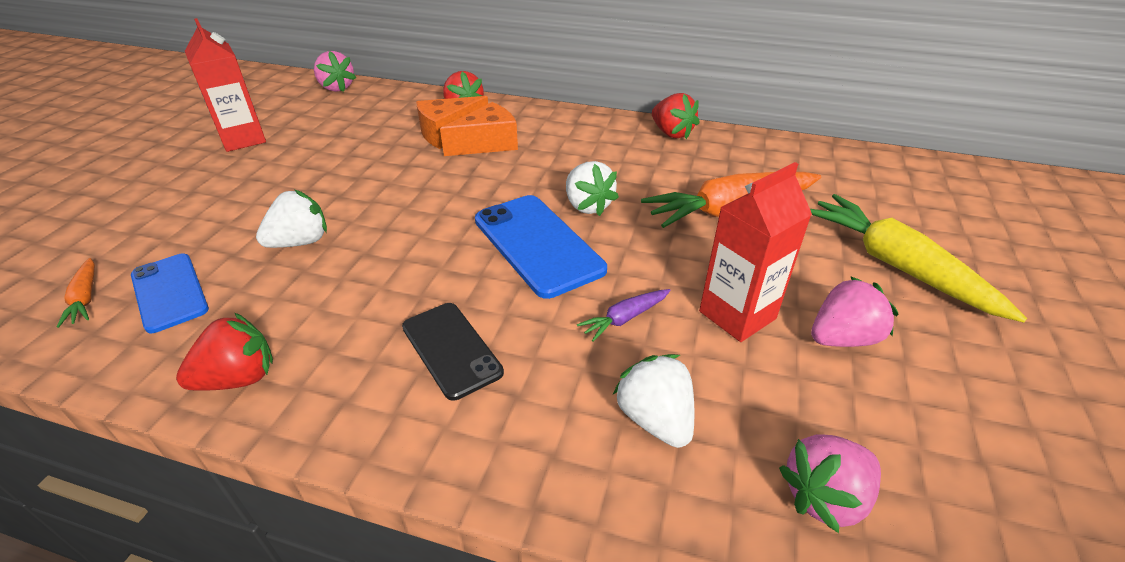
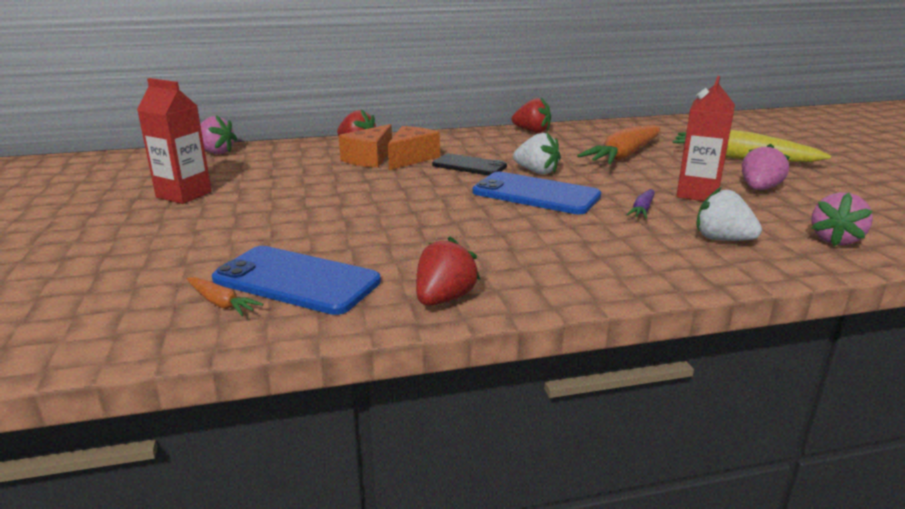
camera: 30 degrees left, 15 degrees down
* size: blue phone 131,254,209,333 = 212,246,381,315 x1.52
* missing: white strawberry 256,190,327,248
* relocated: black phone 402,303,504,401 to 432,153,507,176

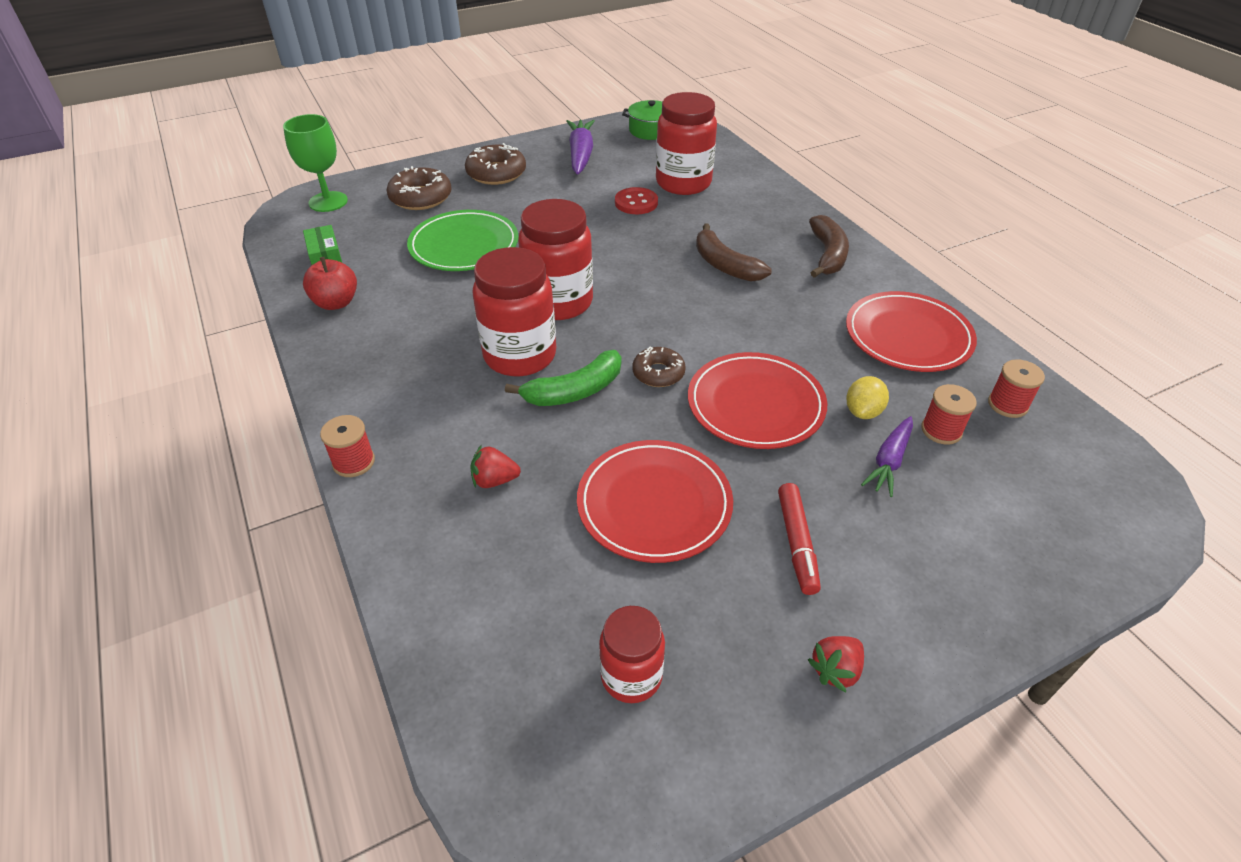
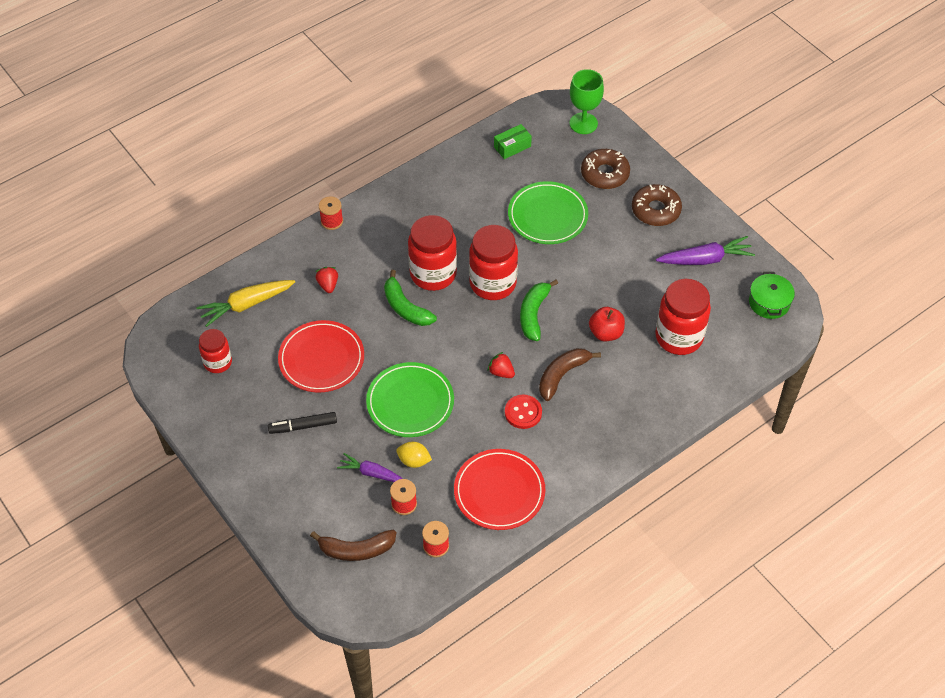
camera: 80 degrees right, 10 degrees up
* relocated: red apple 303,257,357,310 to 589,307,625,341
* relocated: red button 615,187,658,214 to 505,395,542,429
* missing: brown donut 632,346,686,387
* colour: red plate 688,352,827,449 to green plate 366,362,454,437
* colour: red marker 778,483,821,595 to black marker 268,412,337,434
* relocated: red strawberry 808,636,864,692 to 488,352,515,378
* relocated: brown banana 809,215,849,278 to 310,530,396,561
* appeared: yellow carrot 196,280,295,327
* appeared: green banana 520,280,558,341

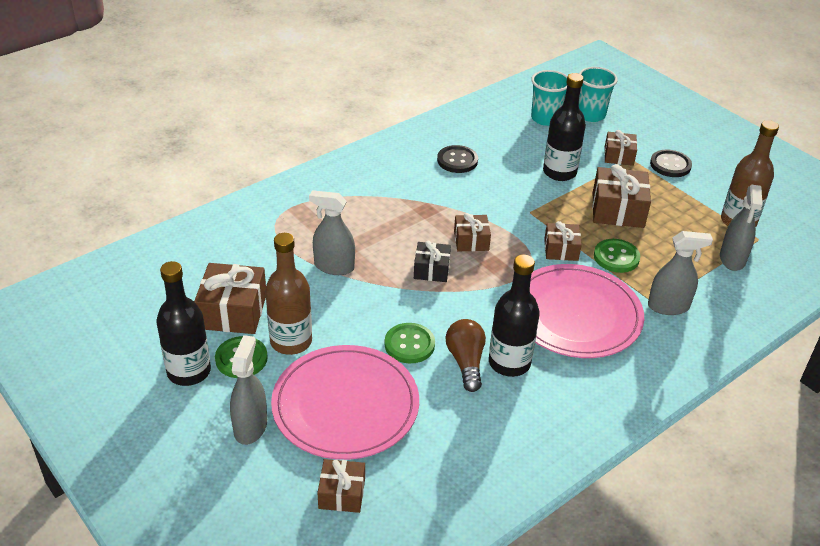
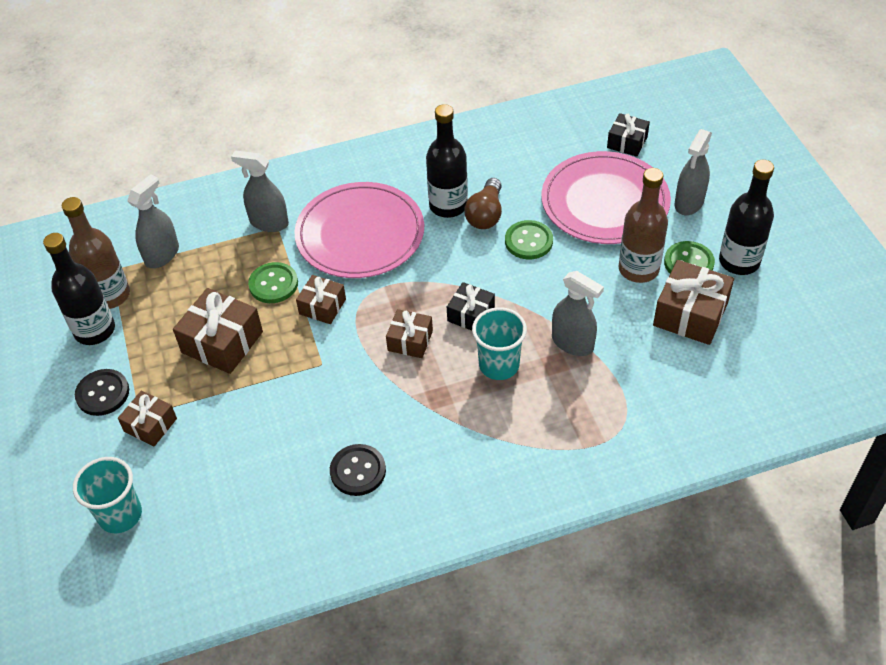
camera: 155 degrees left, 10 degrees up
* colour: brown gift 318,459,365,513 to black gift 607,113,650,157
* relocated: turquoise cup 531,70,567,126 to 472,307,527,380
* relocated: black bottle 543,73,586,181 to 43,233,115,345

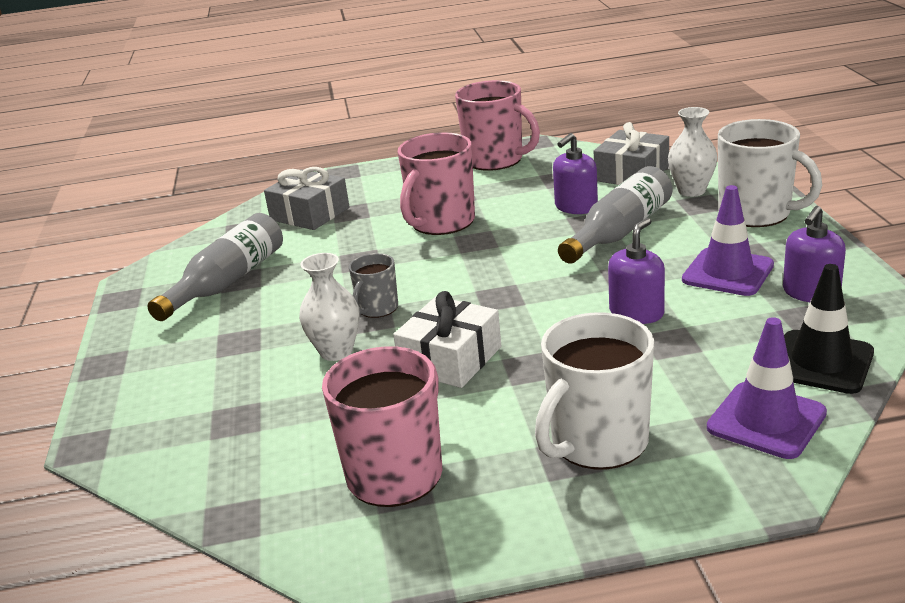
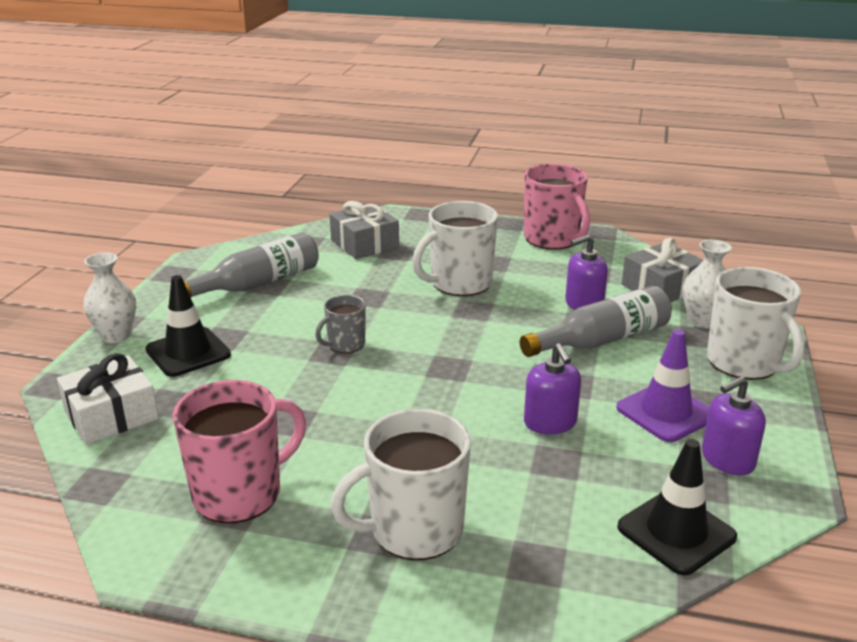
camera: 20 degrees right, 0 degrees up
* relocated: white vase 299,253,360,361 to 83,252,136,343
* relocated: white gift 393,291,501,388 to 57,353,159,445
* colour: pink mug 398,132,475,235 to white mug 412,201,498,296
* spun: purple soap dispenser 608,218,665,324 = 524,343,581,434 105 degrees clockwise
* missing: purple traffic cone 707,317,827,459
* appeared: black traffic cone 145,275,231,377

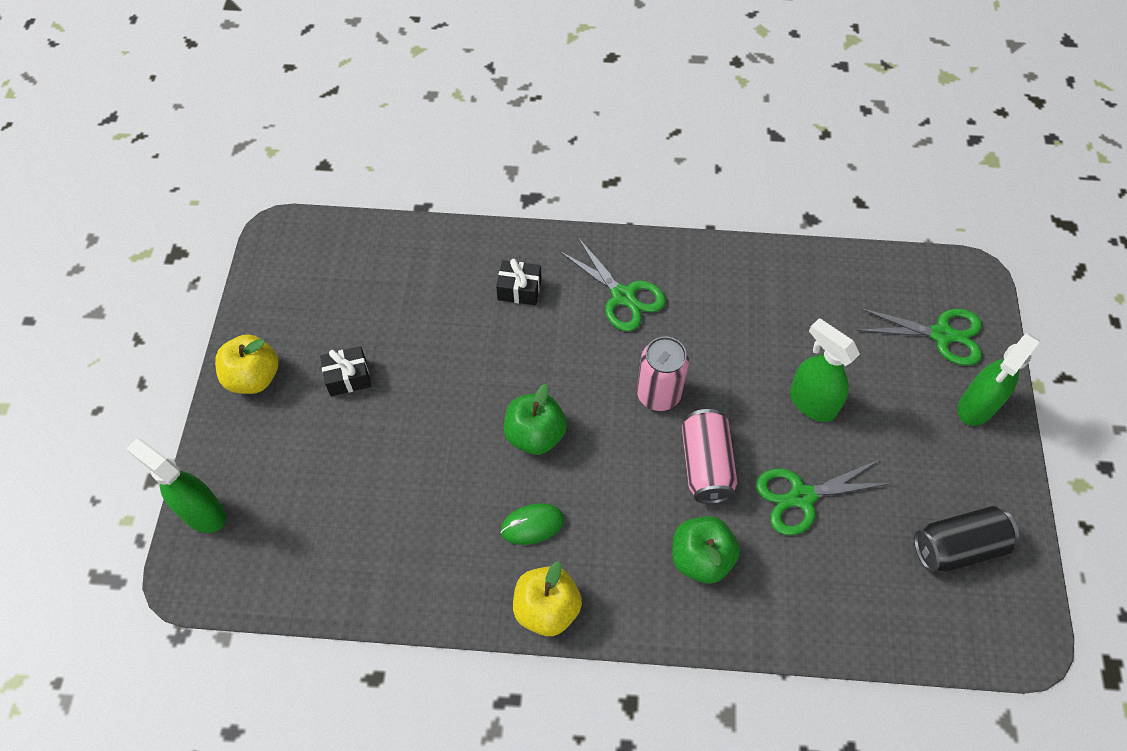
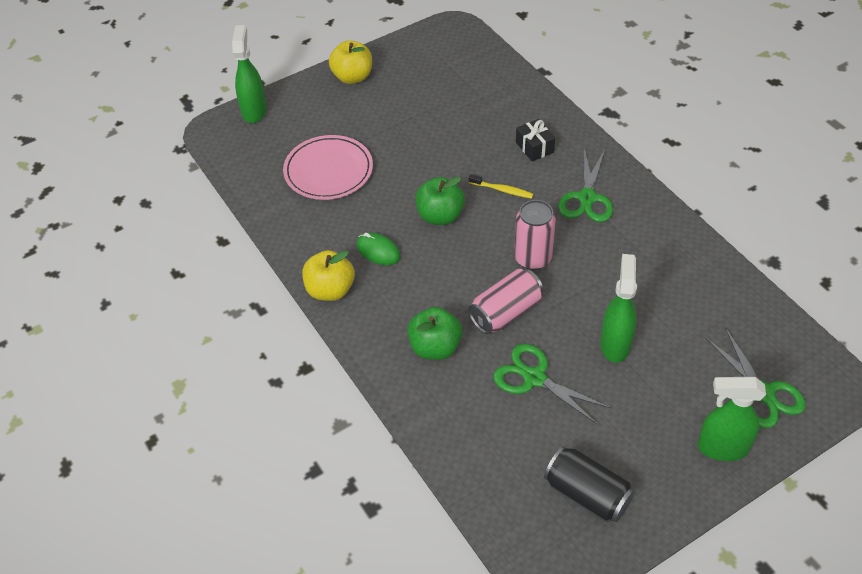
camera: 55 degrees right, 10 degrees down
* missing: black gift 320,346,371,396
* appeared: pink plate 283,135,373,200
* appeared: yellow toothbrush 469,174,533,199

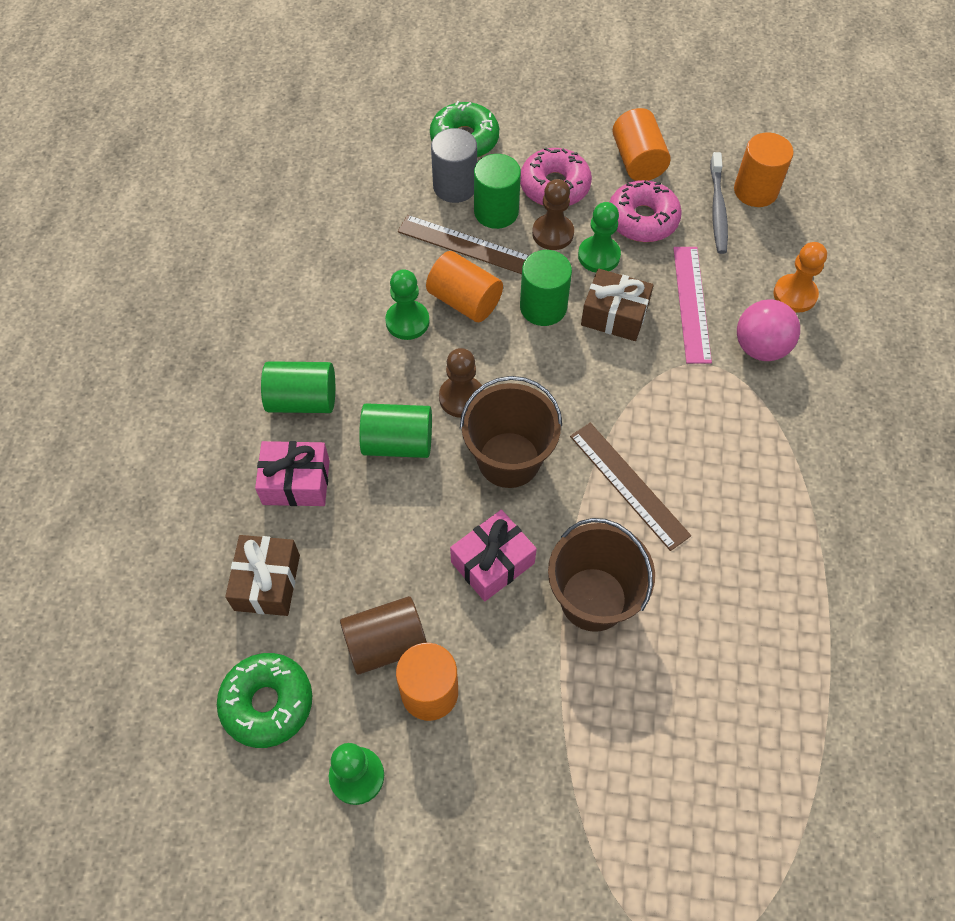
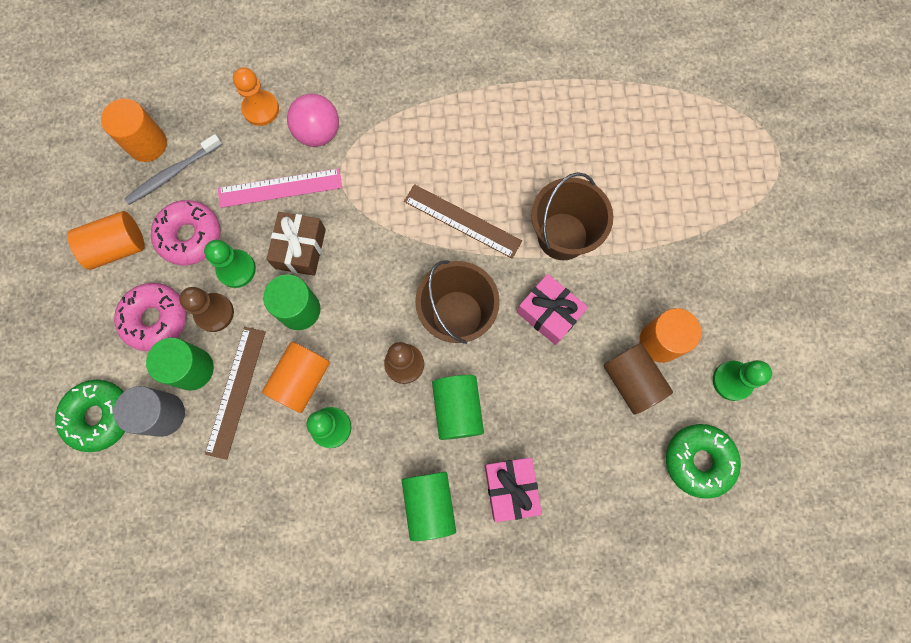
camera: 100 degrees left, 15 degrees up
* missing: brown gift 225,535,300,616
* spun: brown ruler 570,423,691,551 = 404,184,522,259 75 degrees clockwise
* spun: grey toothbrush 710,152,728,254 = 124,134,222,205 150 degrees clockwise

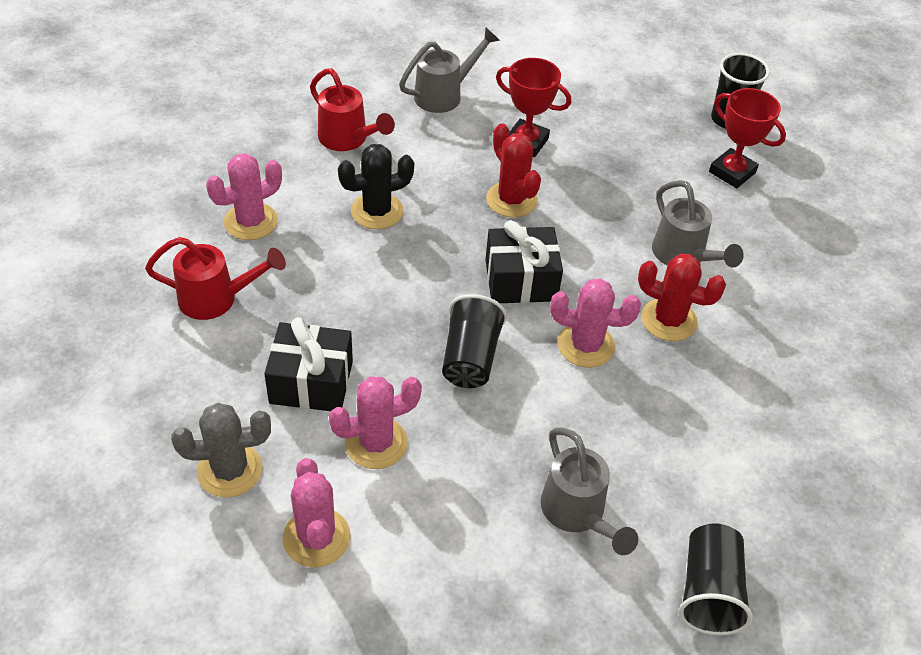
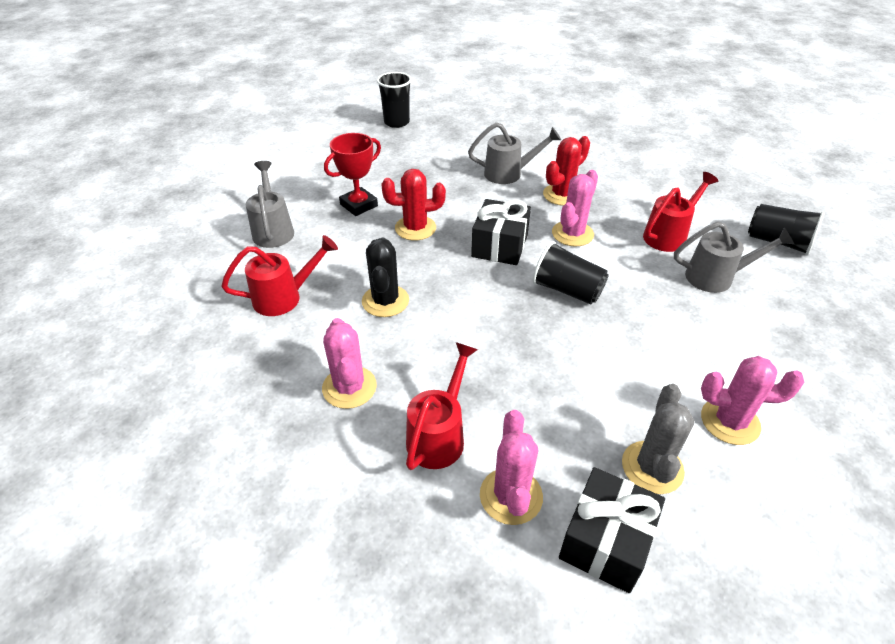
camera: 65 degrees left, 5 degrees down
* relocated: black gift 264,317,353,411 to 559,467,665,593
* relocated: pink cactus 329,376,422,469 to 480,410,543,525
* missing: red trophy 709,88,786,188
* appeared: red watering can 643,172,718,252

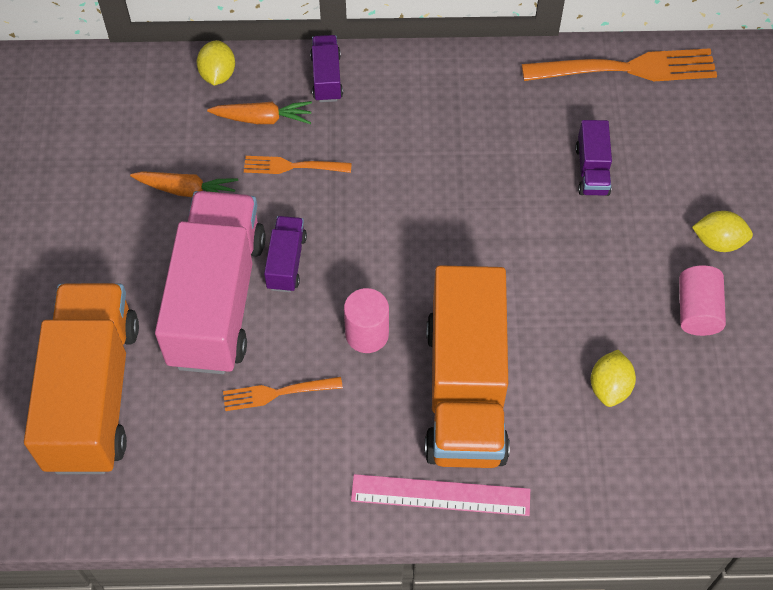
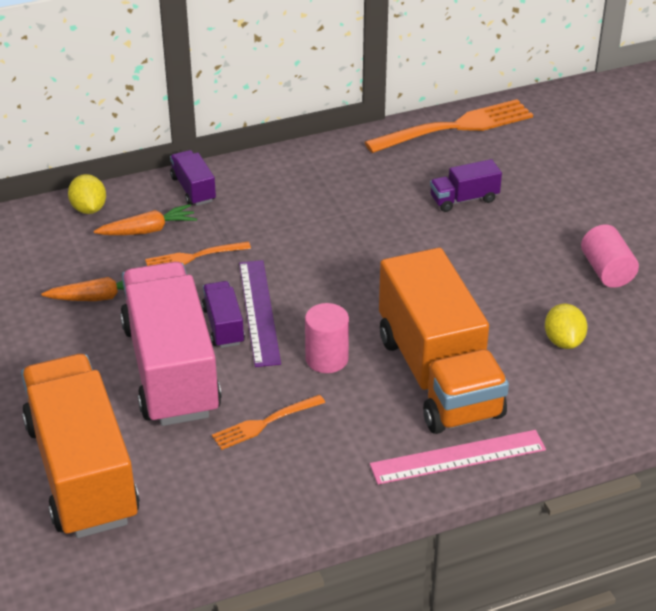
camera: 20 degrees left, 20 degrees down
* spun: purple truck 575,120,612,196 = 430,159,502,212 90 degrees clockwise
* missing: yellow lemon 692,211,753,252
* appeared: purple ruler 239,260,281,367

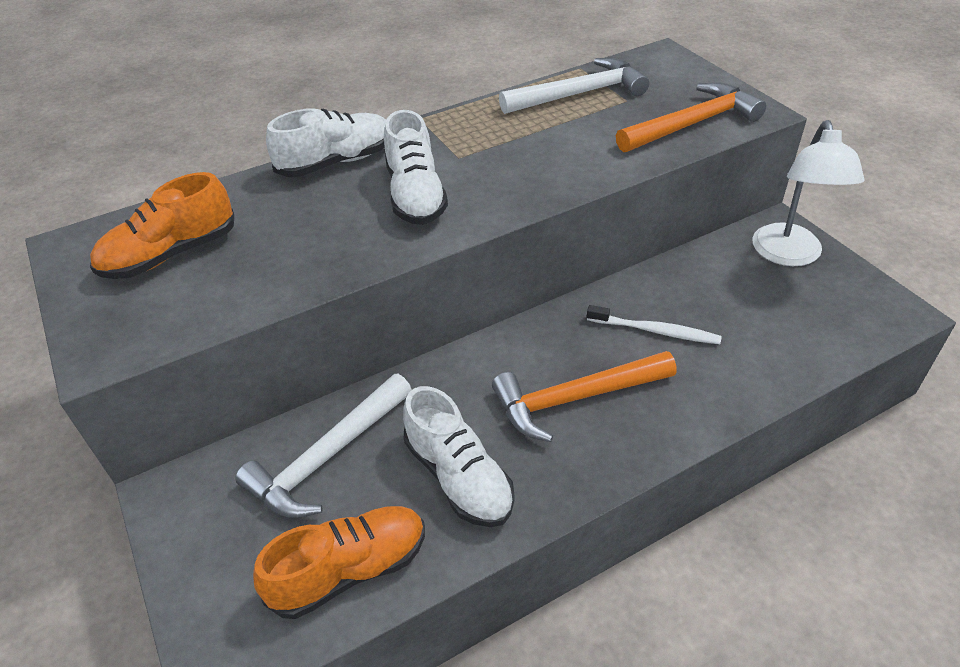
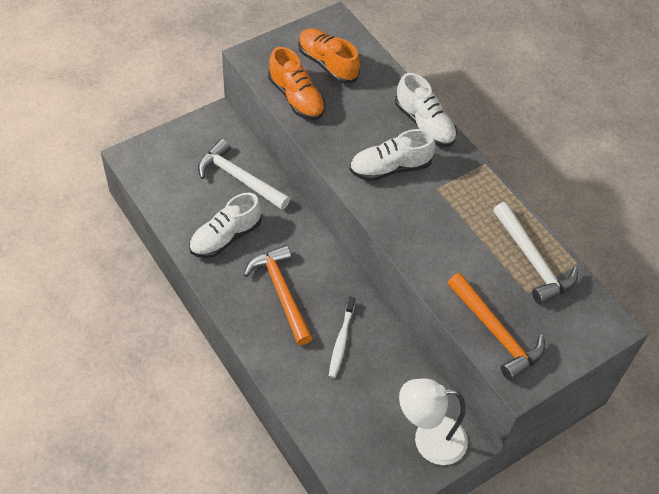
camera: 80 degrees right, 10 degrees up
* relocated: orange shoe 253,506,425,619 to 268,47,325,120

